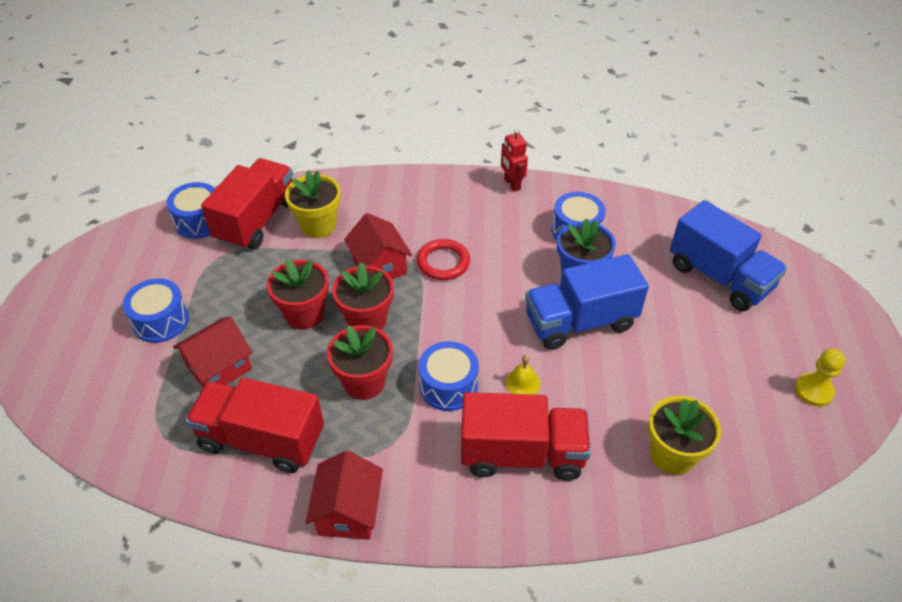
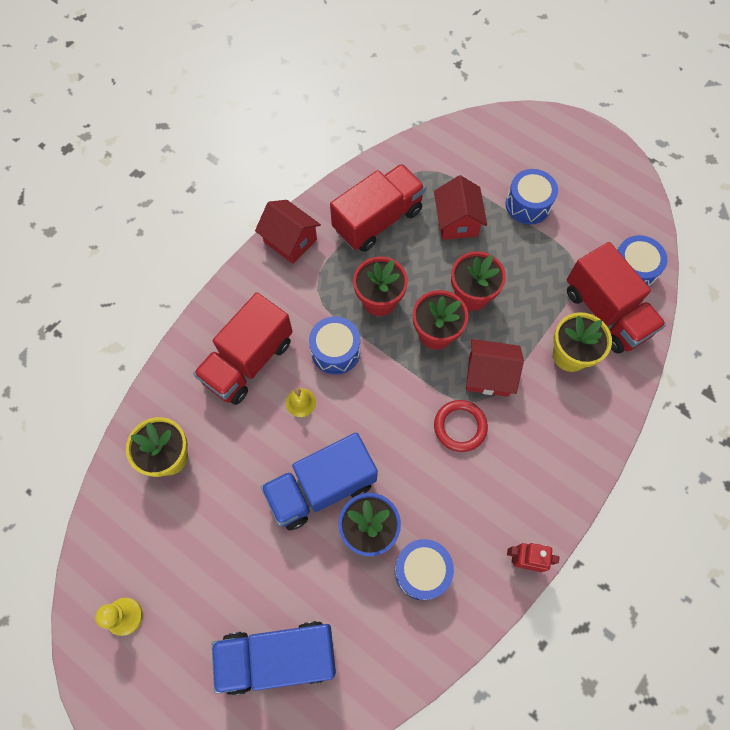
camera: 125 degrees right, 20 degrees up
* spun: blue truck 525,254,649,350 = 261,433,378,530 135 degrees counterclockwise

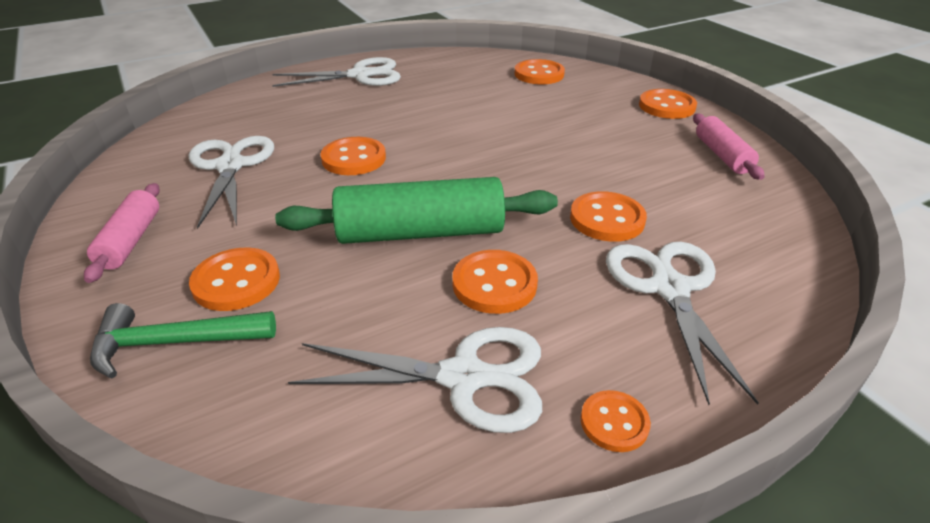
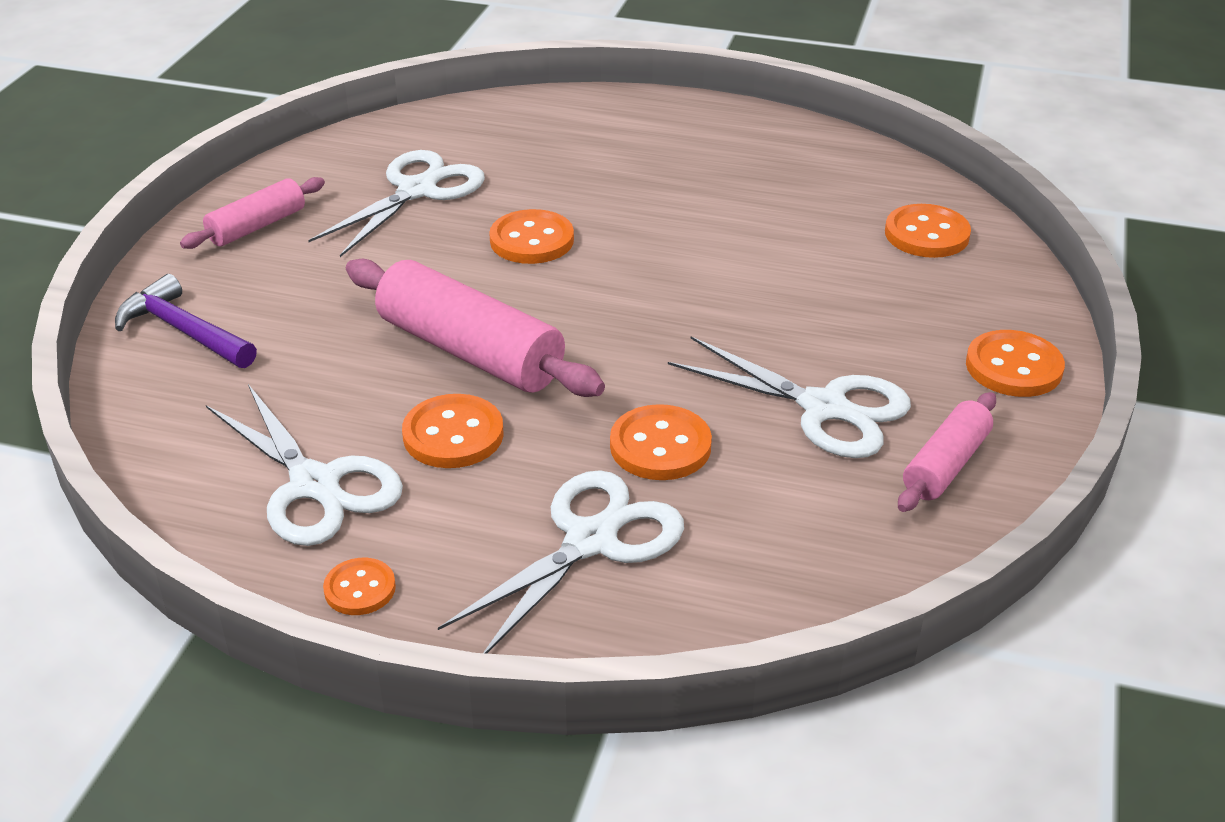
camera: 45 degrees right, 0 degrees up
* colour: green hammer 90,303,276,378 to purple hammer 115,274,257,368
* missing: orange button 189,247,280,311
* relocated: white scissors 272,57,401,87 to 668,336,911,458
* colour: green rolling pin 275,177,558,244 to pink rolling pin 346,259,605,397

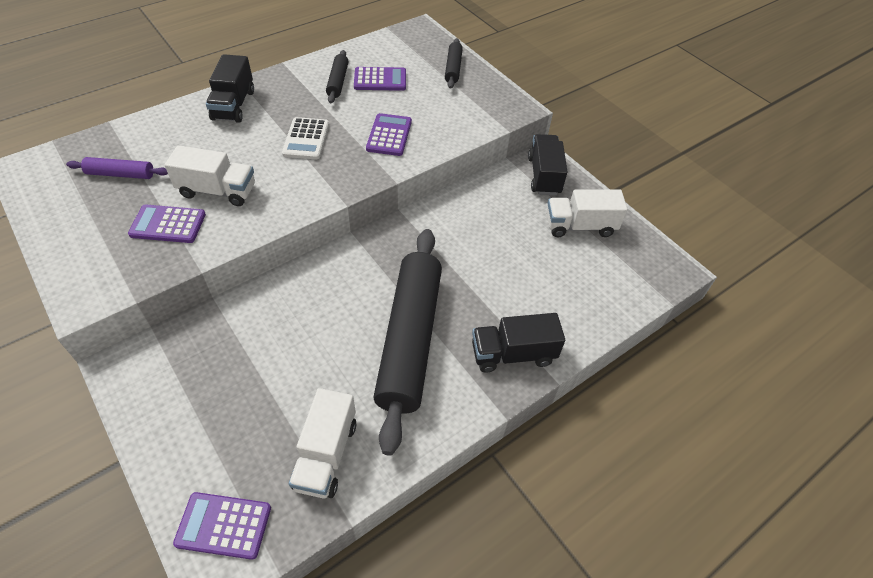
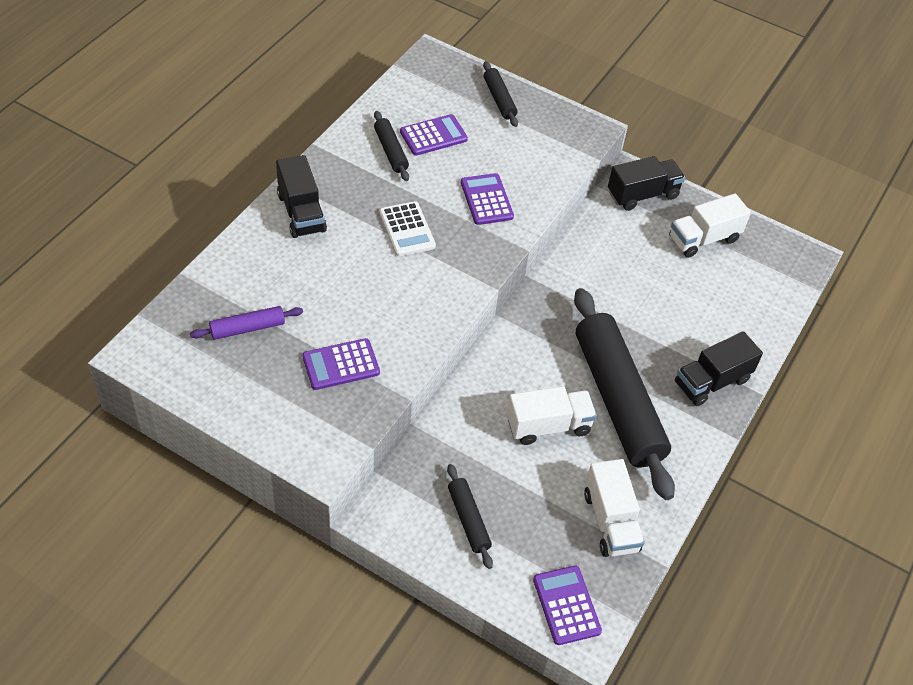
camera: 25 degrees left, 0 degrees up
* relocated: white truck 165,145,255,206 to 507,386,597,445
* spun: purple calculator 173,492,271,560 = 533,566,602,645 90 degrees clockwise
* spun: black truck 528,134,567,195 = 608,156,685,211 90 degrees clockwise
* appeared: black rolling pin 447,464,493,569

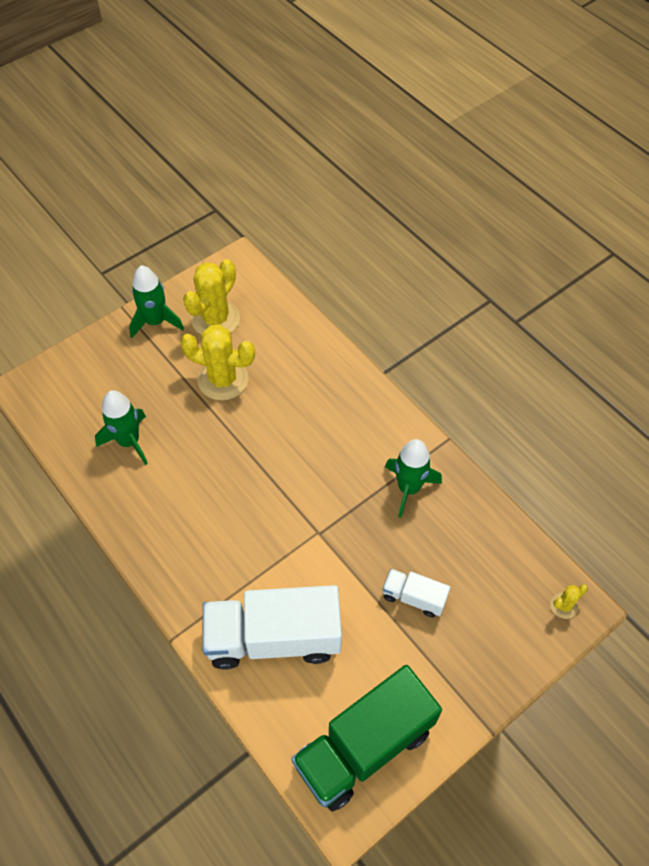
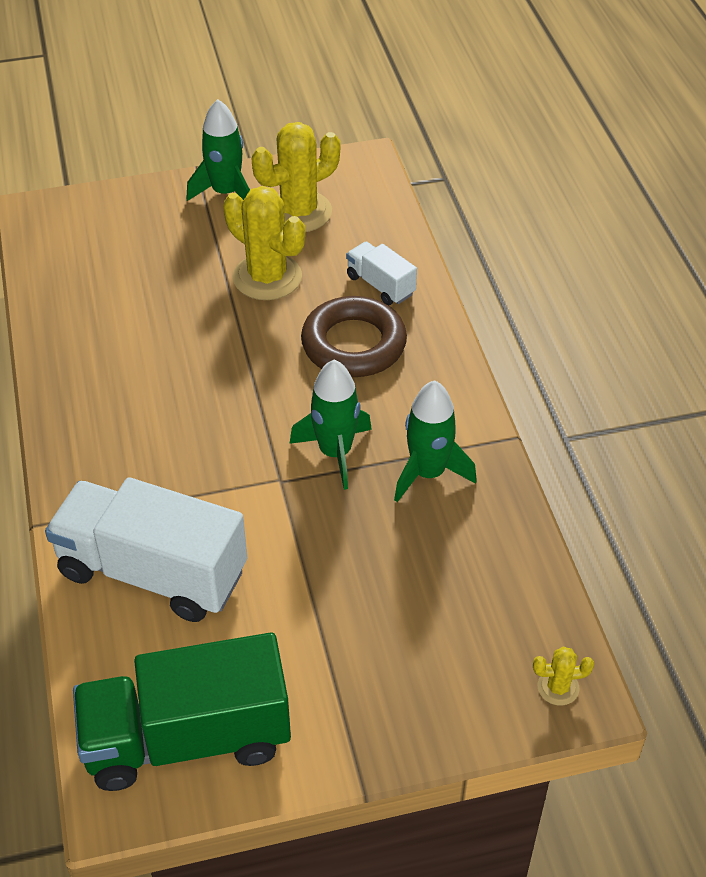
camera: 25 degrees right, 10 degrees down
* relocated: green rocket 95,390,148,465 to 289,360,372,490
* relocated: white truck 382,569,450,618 to 346,241,417,305
* appeared: brown ring 301,296,407,377

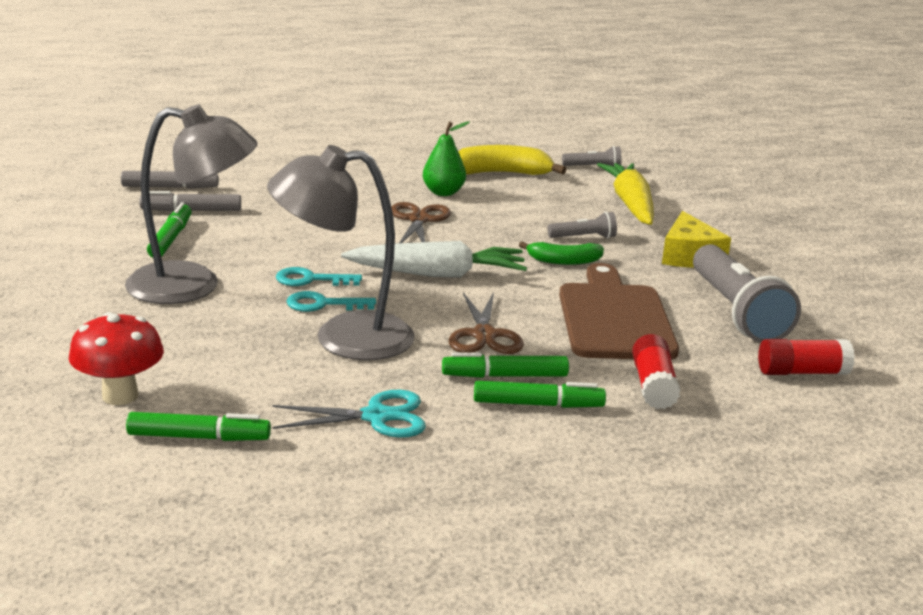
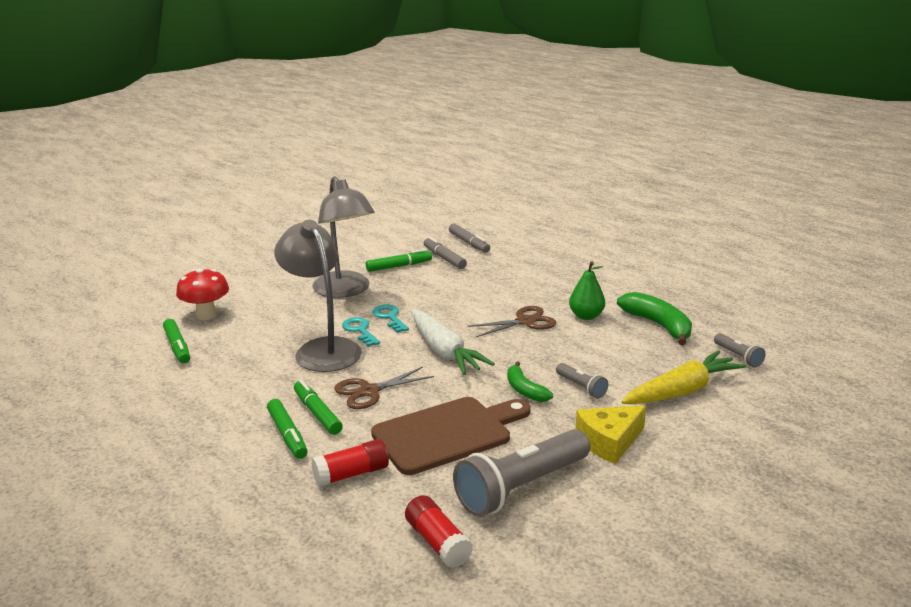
camera: 65 degrees right, 0 degrees up
* missing: turquoise scissors 272,390,426,438
* colour: yellow banana 458,145,567,175 to green banana 617,292,692,345

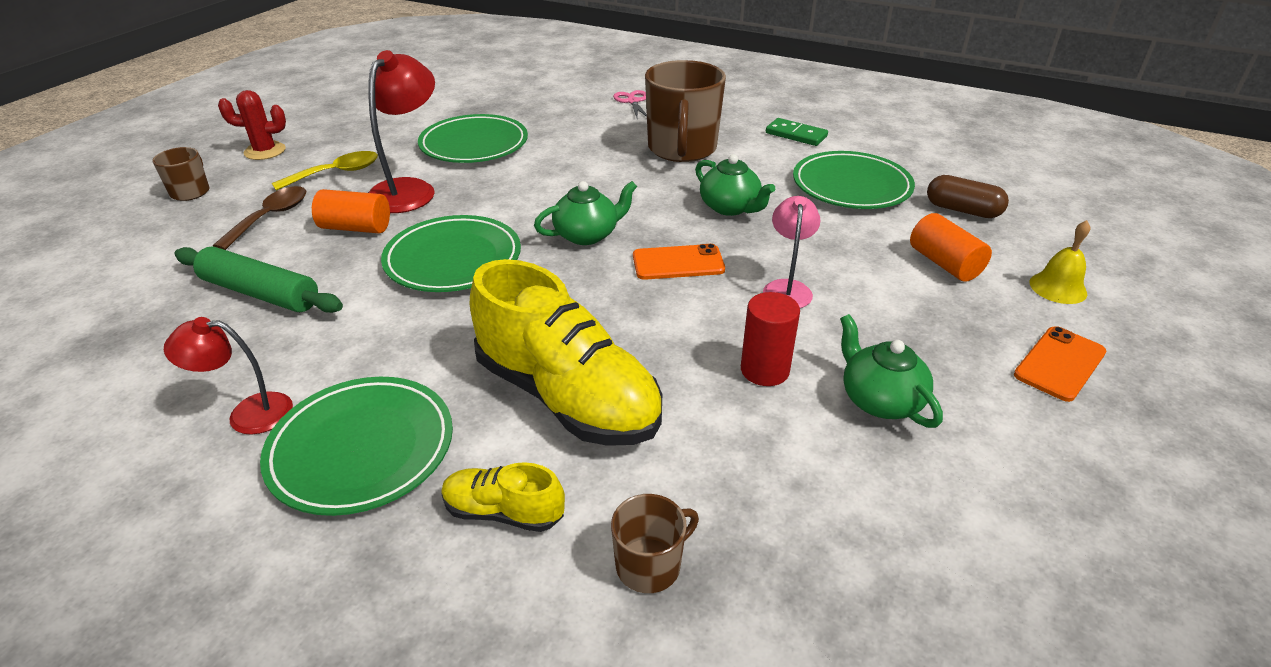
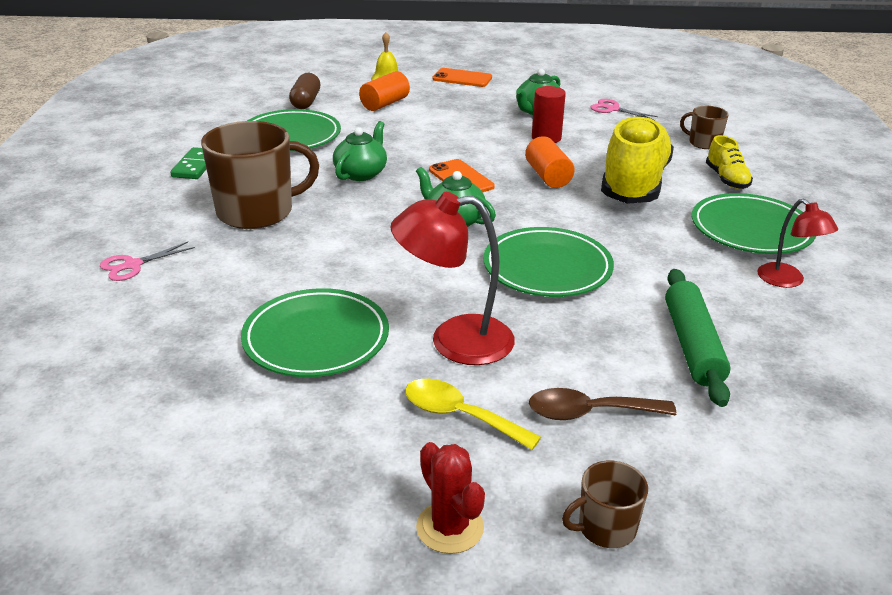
camera: 115 degrees left, 5 degrees down
* relocated: orange cylinder 312,189,390,234 to 525,136,575,188
* missing: pink lamp 763,196,820,308
* appeared: pink scissors 590,99,658,117

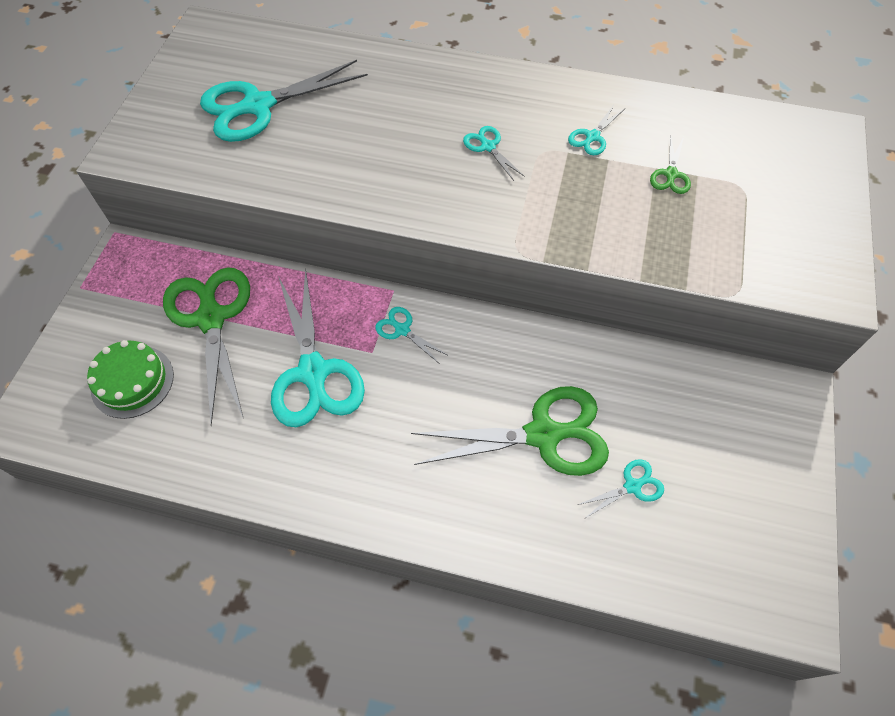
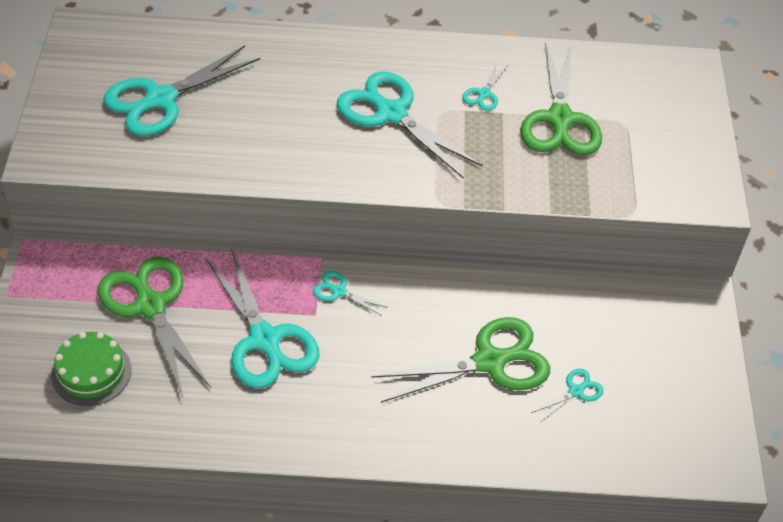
camera: 15 degrees left, 10 degrees down
* size: turquoise scissors 463,126,525,181 = 337,71,483,179 x2.23
* size: green scissors 650,137,691,194 = 520,42,602,155 x2.23

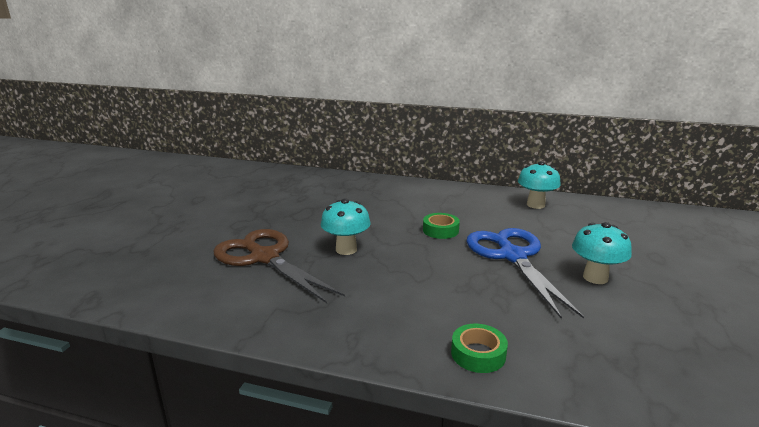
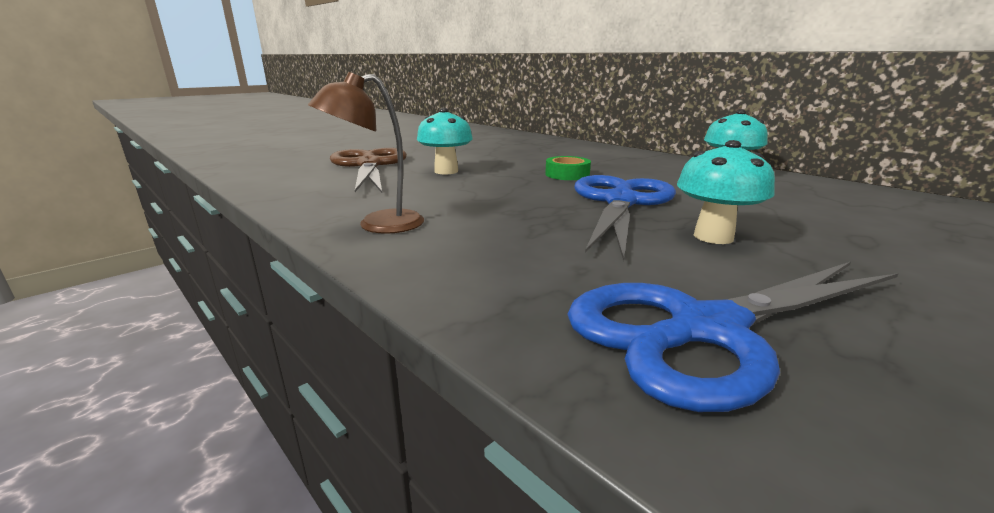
camera: 30 degrees right, 0 degrees up
* missing: green tape 451,324,508,373
* appeared: brown lamp 308,72,424,234
* appeared: blue scissors 567,262,899,412

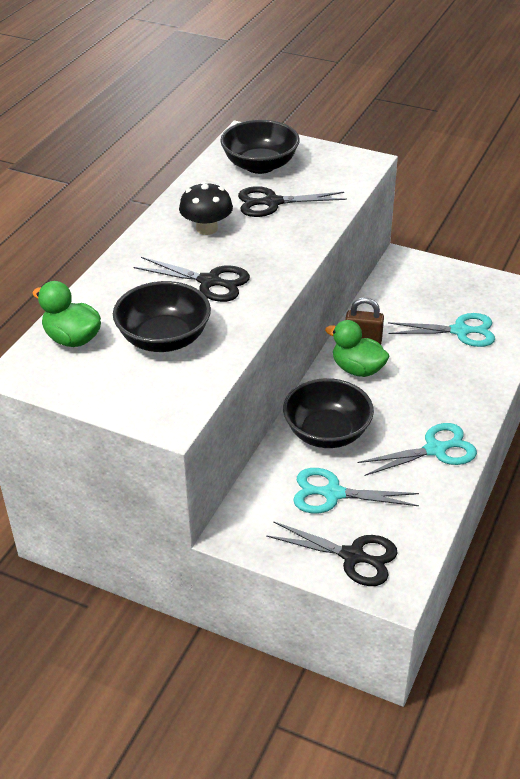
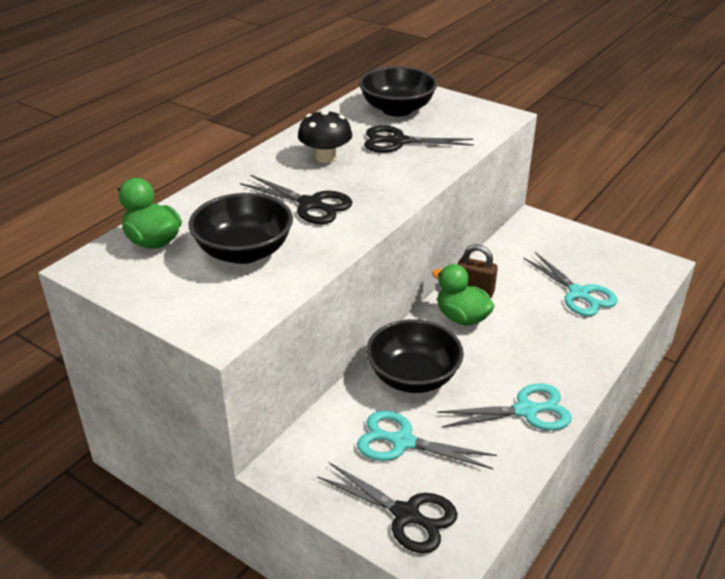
camera: 10 degrees right, 5 degrees down
* spun: turquoise scissors 388,313,495,347 = 523,252,618,316 45 degrees clockwise

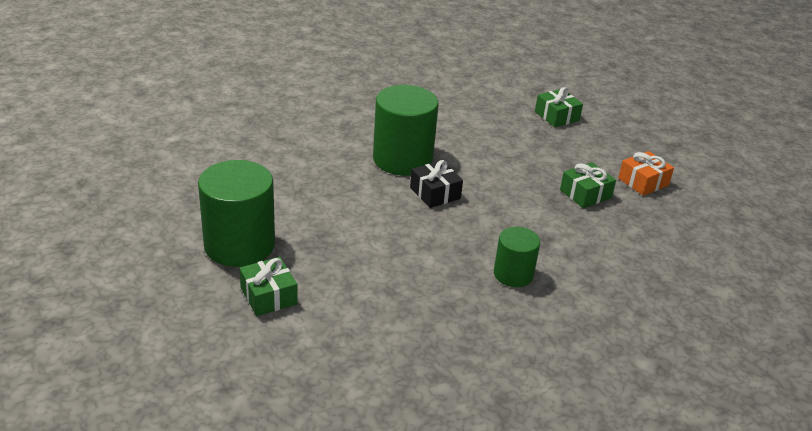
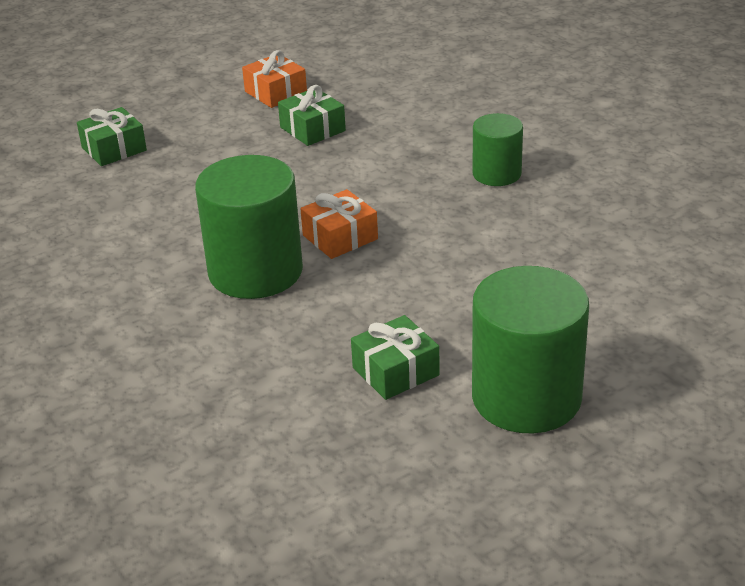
camera: 90 degrees left, 0 degrees up
* relocated: green gift 239,257,298,316 to 351,315,440,400
* colour: black gift 410,160,463,208 to orange gift 300,189,378,259

